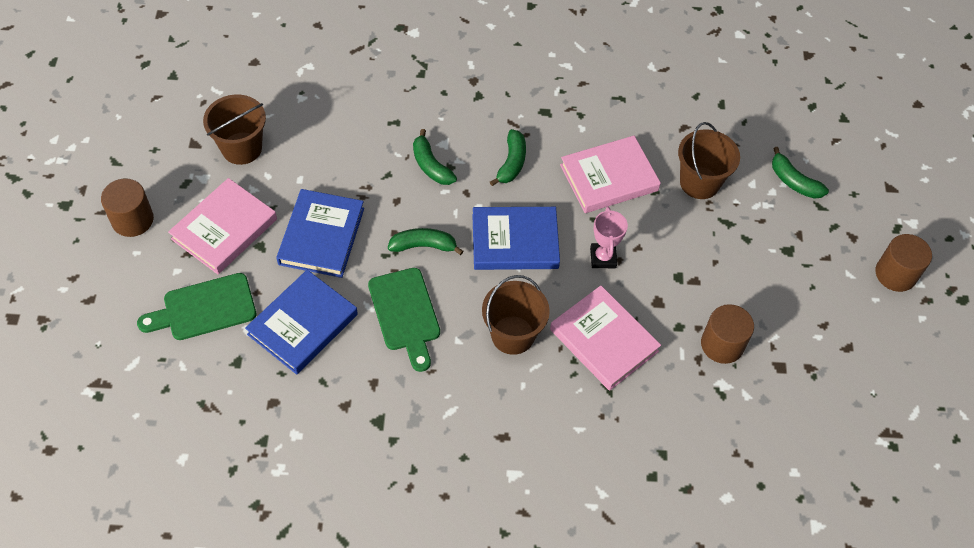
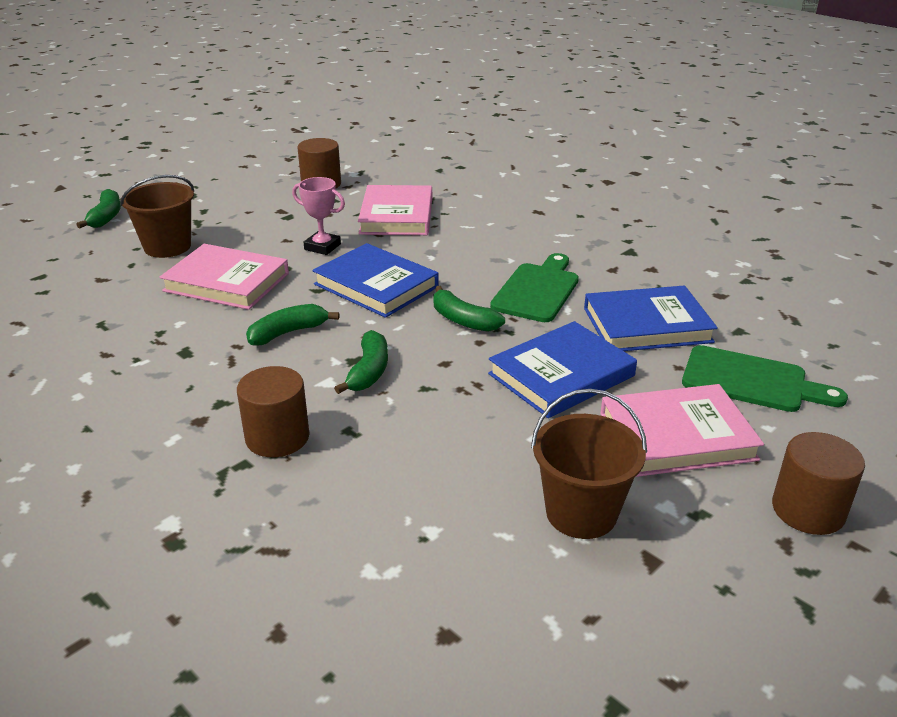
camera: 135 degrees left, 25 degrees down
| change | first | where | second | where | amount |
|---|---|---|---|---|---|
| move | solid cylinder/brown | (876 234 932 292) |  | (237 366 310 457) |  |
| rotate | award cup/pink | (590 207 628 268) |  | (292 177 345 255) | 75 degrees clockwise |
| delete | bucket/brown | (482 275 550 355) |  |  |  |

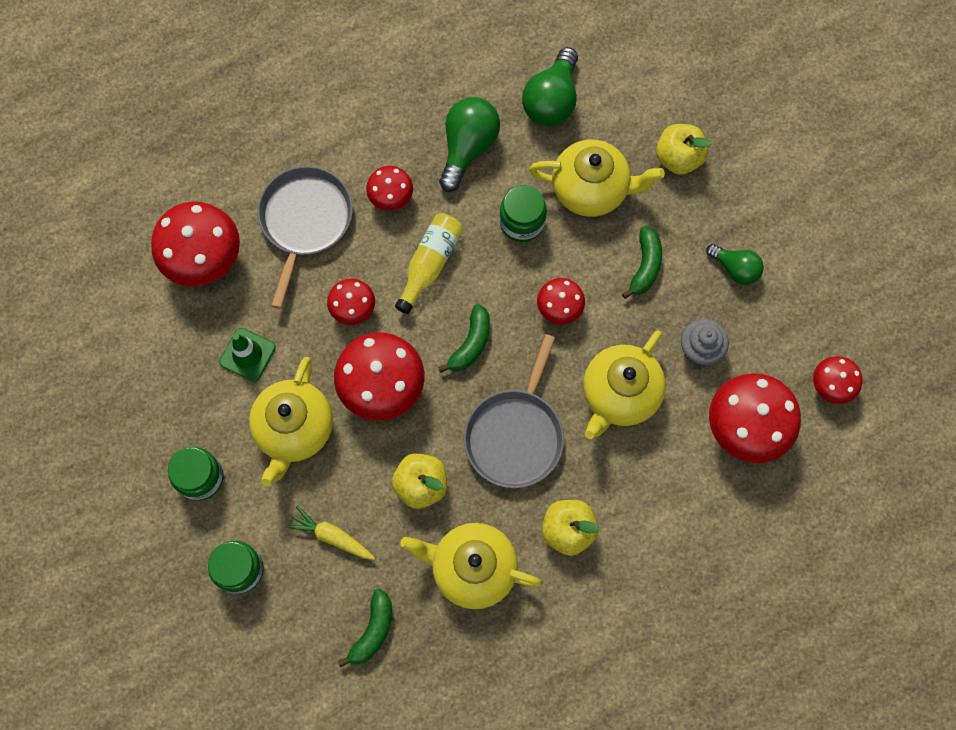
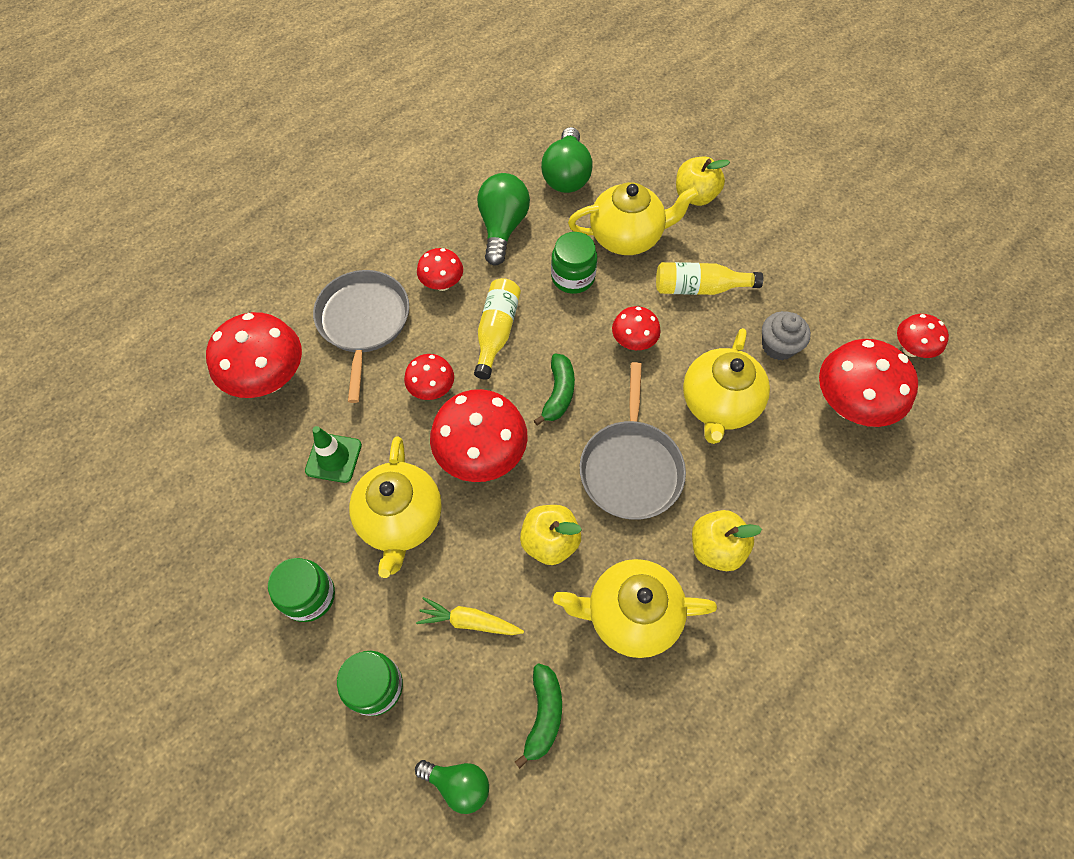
camera: 15 degrees left, 10 degrees down
| change | first | where | second | where | amount |
|---|---|---|---|---|---|
| move | lightbulb/green | (706 244 764 285) |  | (415 760 489 814) |  |
| replace | banana/green | (622 226 662 299) | drink bottle/bright yellow | (656 262 763 295) |  |

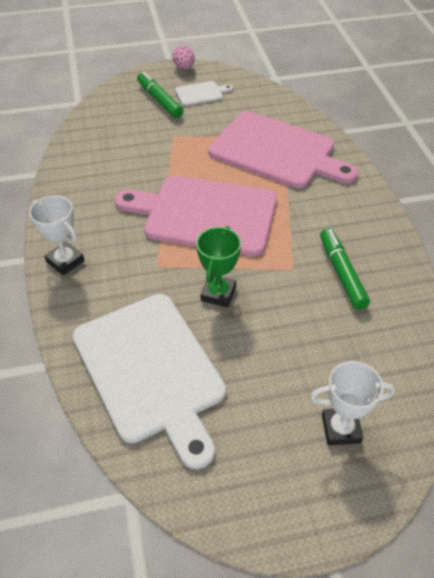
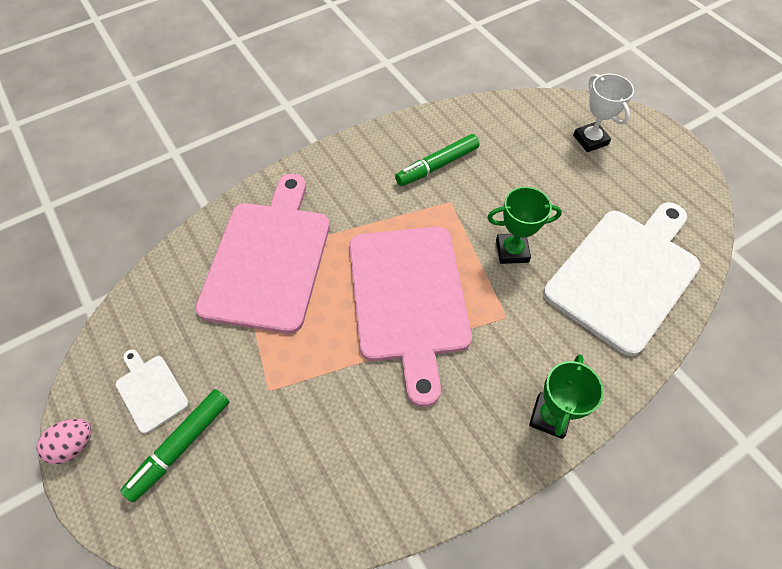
camera: 110 degrees left, 10 degrees up
| change | first | where | second | where | amount |
|---|---|---|---|---|---|
| recolor | award cup/pure white | (29 195 84 275) | award cup/green | (529 354 604 439) |  |

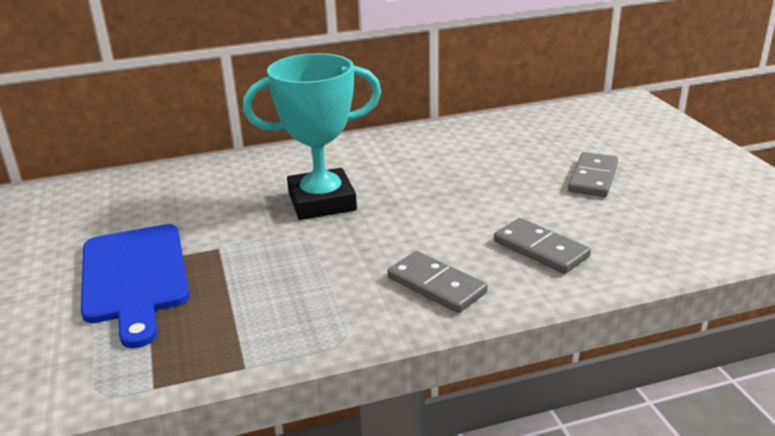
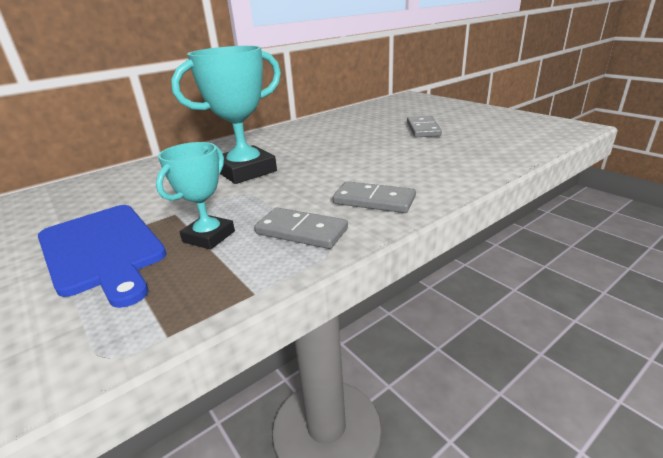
camera: 20 degrees left, 0 degrees up
| change | first | where | second | where | amount |
|---|---|---|---|---|---|
| insert |  |  | award cup/turquoise | (156 142 235 250) |  |
| move | domino piece/ash-grey | (494 218 591 274) |  | (254 208 348 249) |  |

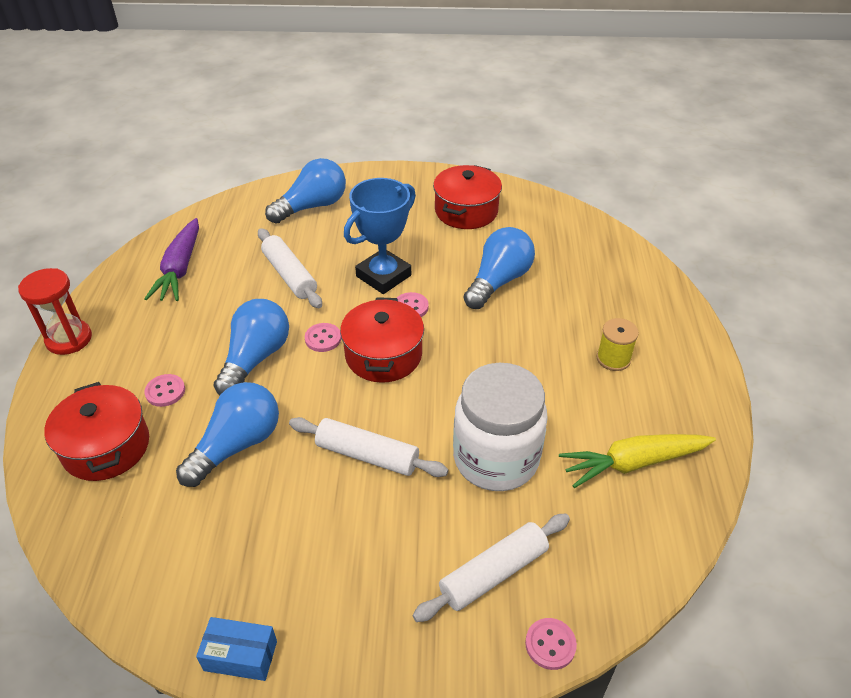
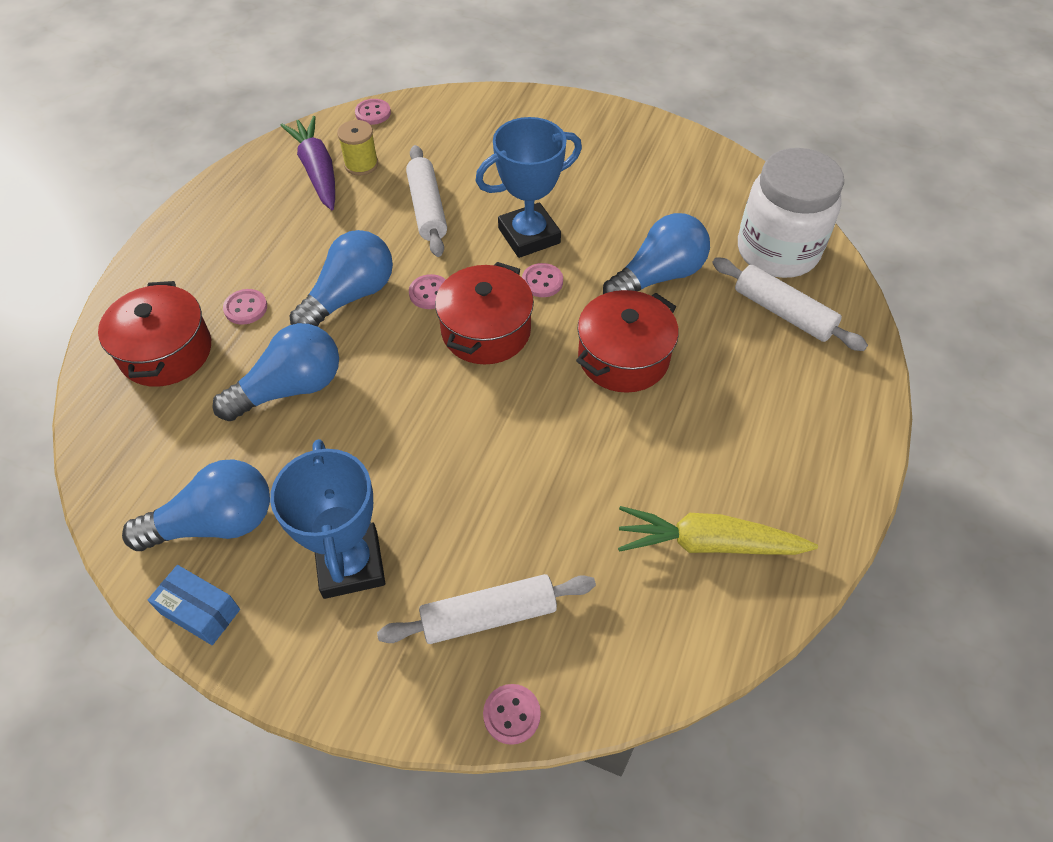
camera: 20 degrees right, 10 degrees up
| change | first | where | second | where | amount |
|---|---|---|---|---|---|
| move | lightbulb/royal blue | (265 158 346 224) |  | (122 459 270 551) |  |
| insert |  |  | award cup/royal blue | (270 439 385 599) |  |
| rotate | toy carrot/violet | (144 218 199 301) |  | (280 116 335 210) | 135 degrees clockwise |
| move | spool/bright yellow | (597 318 639 371) |  | (337 120 378 176) |  |
| insert |  |  | shirt button/pink | (355 99 391 125) |  |
| move | stockpot/scarlet | (433 165 502 229) |  | (576 290 679 393) |  |
| move | dough roller/pure white | (289 417 448 477) |  | (712 257 868 351) |  |
| move | jar/pure white | (453 363 548 491) |  | (738 148 844 278) |  |
| delete | sand timer/scarlet | (18 268 92 355) |  |  |  |

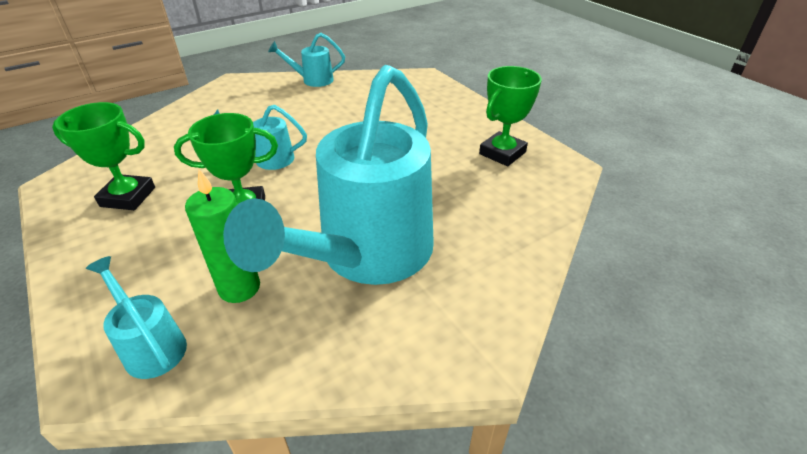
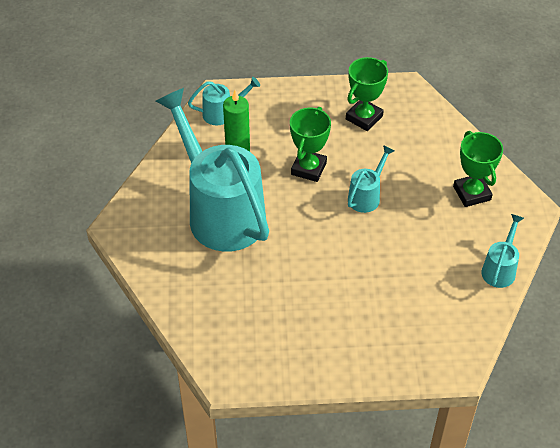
camera: 120 degrees right, 10 degrees up
| change | first | where | second | where | amount |
|---|---|---|---|---|---|
| move | award cup/green | (479 66 542 166) |  | (453 131 503 207) |  |

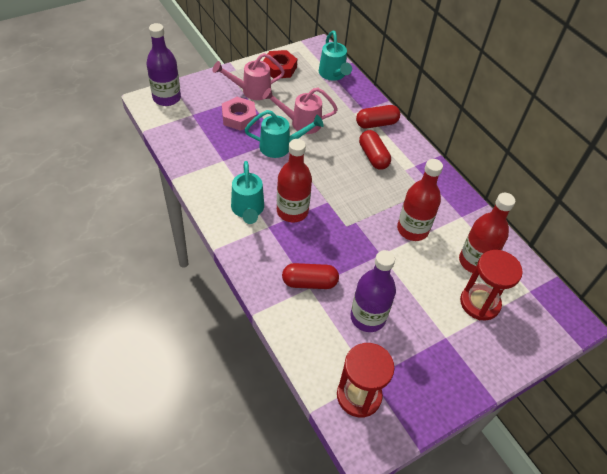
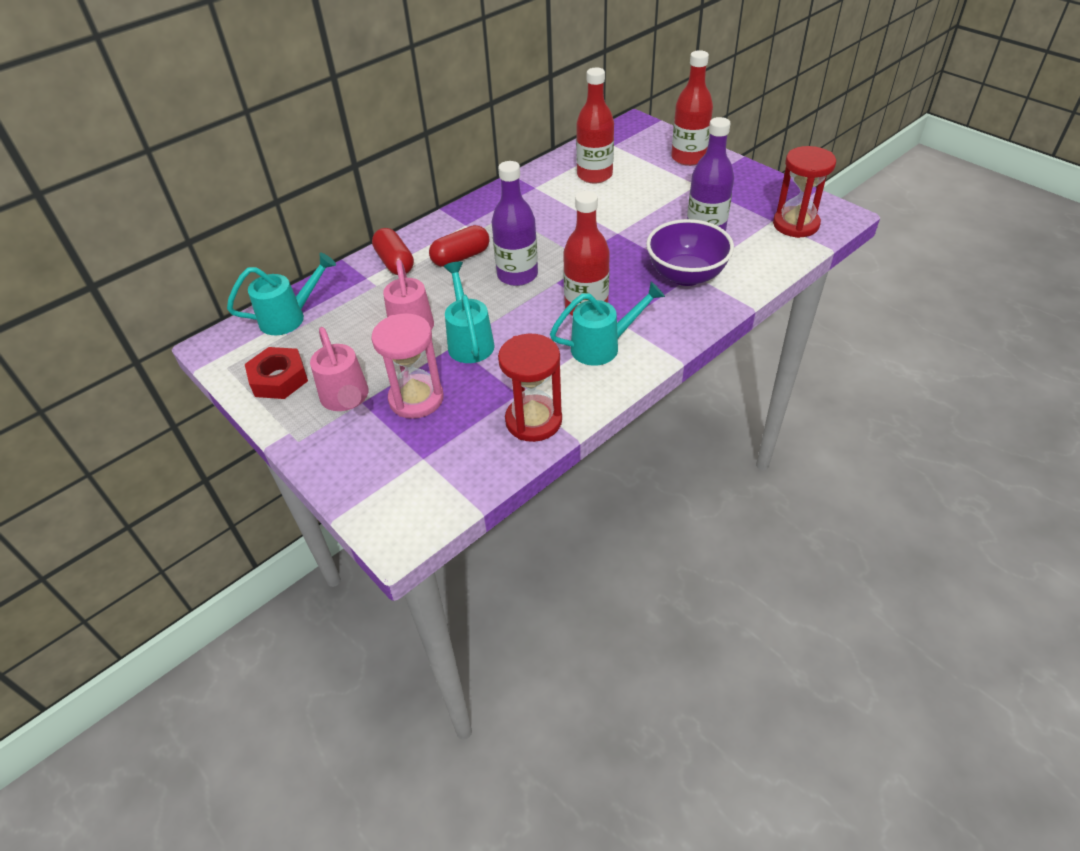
camera: 95 degrees left, 5 degrees down
| change | first | where | second | where | amount |
|---|---|---|---|---|---|
| replace | nut/pink | (222 97 256 131) | sand timer/pink | (371 313 444 419) |  |
| move | drink bottle/violet | (147 23 181 106) |  | (492 161 538 286) |  |
| move | sand timer/scarlet | (460 250 523 321) |  | (498 334 562 442) |  |
| replace | pill shape/scarlet | (282 263 339 289) | bowl/violet | (646 219 734 286) |  |
| move | drink bottle/scarlet | (397 159 443 241) |  | (671 50 713 166) |  |

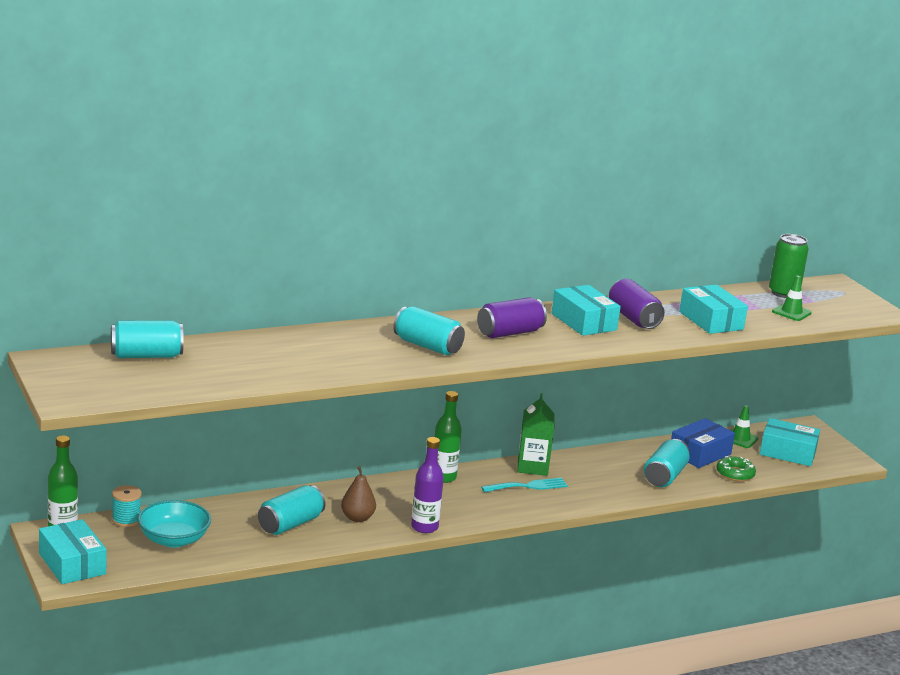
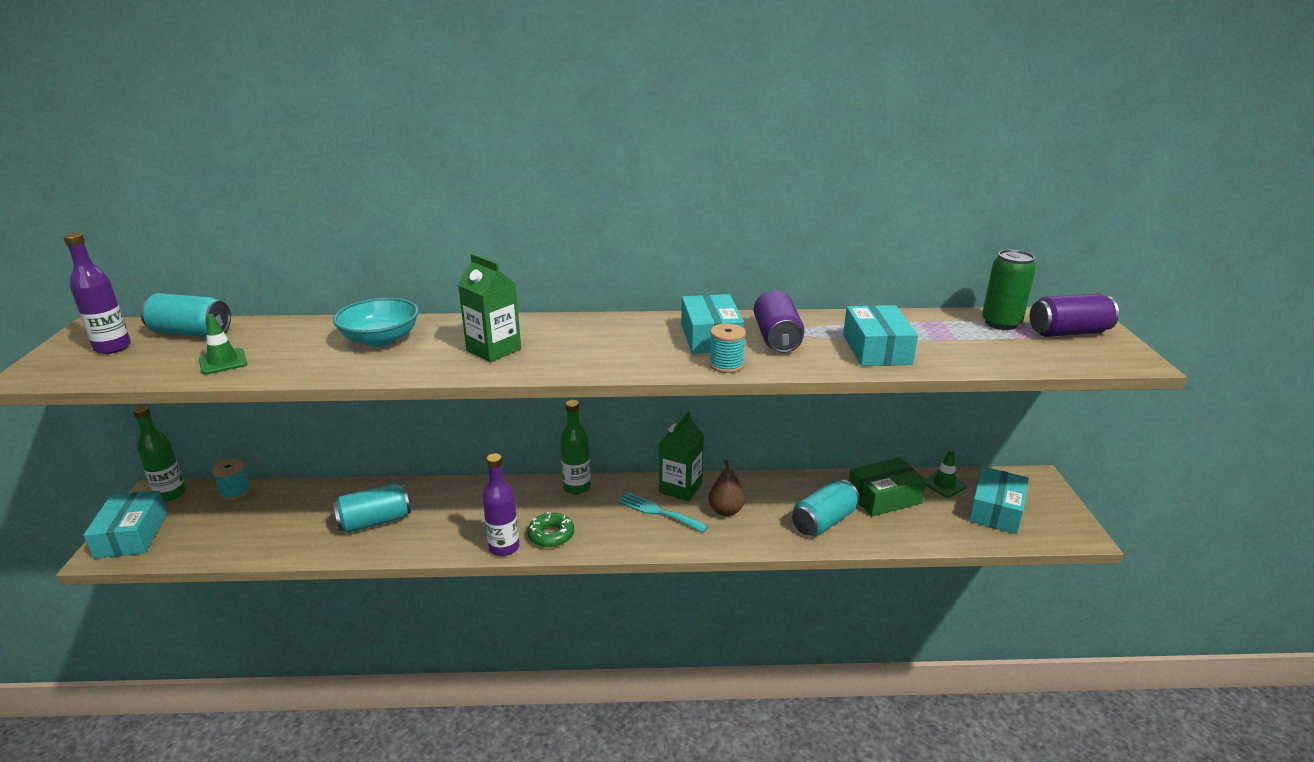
camera: 25 degrees right, 5 degrees up
| change | first | where | second | where | amount |
|---|---|---|---|---|---|
| insert |  |  | drink bottle/violet | (63 233 131 354) |  |
| move | traffic cone/green | (772 276 812 321) |  | (199 314 248 374) |  |
| move | bowl/turquoise | (138 500 211 548) |  | (333 298 419 347) |  |
| replace | can/turquoise | (393 306 465 355) | milk carton/green | (458 253 521 362) |  |
| move | donut/green | (716 456 756 482) |  | (527 512 574 548) |  |
| rotate | dinner fork/turquoise | (481 478 568 492) |  | (618 492 708 532) | 150 degrees counterclockwise |
| move | pear/brown | (341 466 376 522) |  | (708 459 745 516) |  |
| insert |  |  | spool/turquoise | (709 323 746 373) |  |
| recolor | box/royal blue | (671 418 735 468) | box/green | (849 457 927 516) |  |
| rotate | box/turquoise | (759 418 820 466) |  | (969 466 1029 534) | 75 degrees clockwise |
| move | can/violet | (477 297 547 338) |  | (1030 293 1119 337) |  |

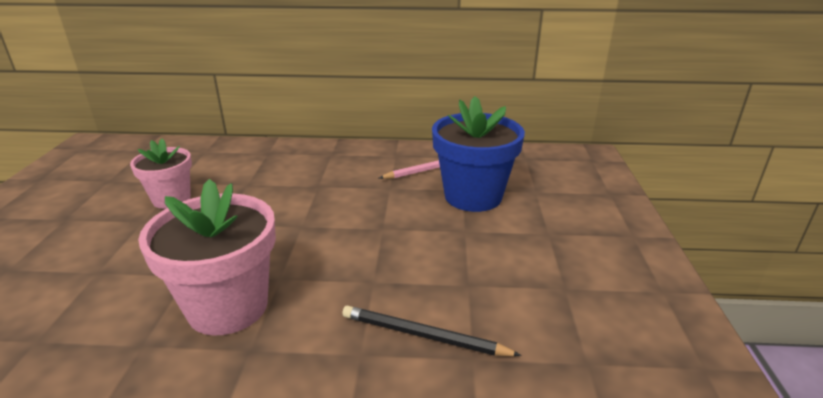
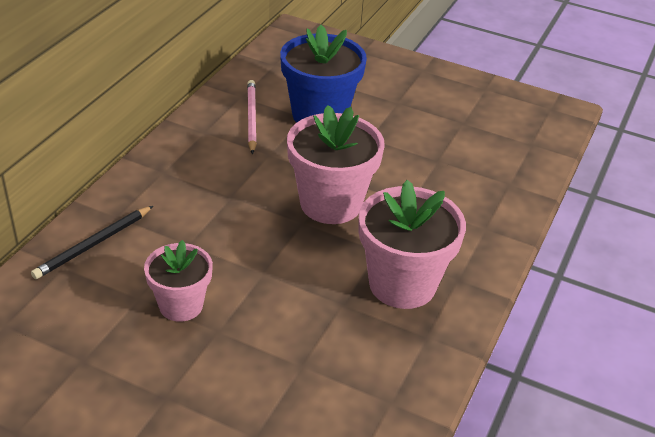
camera: 70 degrees left, 10 degrees up
| change | first | where | second | where | amount |
|---|---|---|---|---|---|
| move | wooden pencil/black | (343 306 522 356) |  | (31 206 153 279) |  |
| insert |  |  | flower pot/pink | (287 105 385 224) |  |

